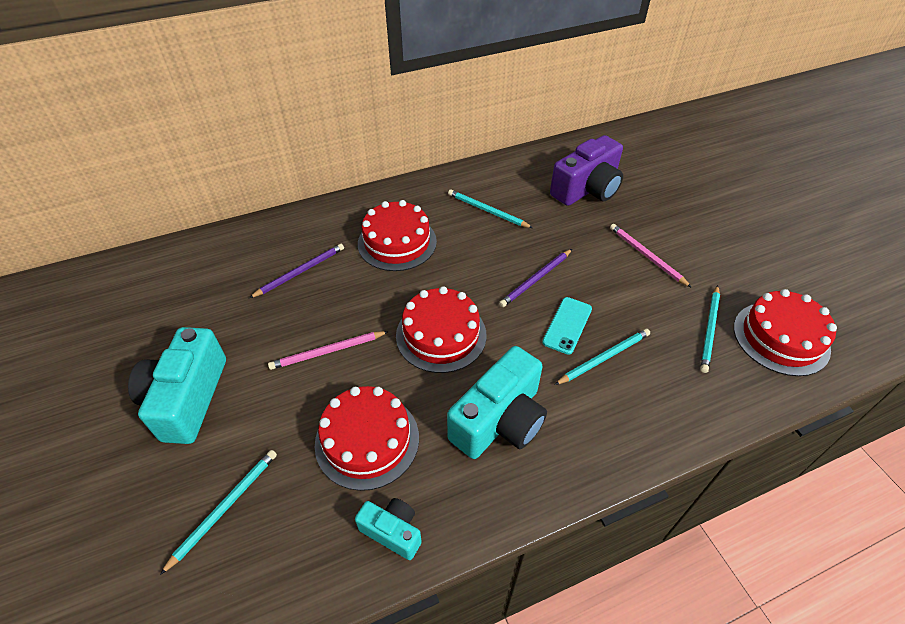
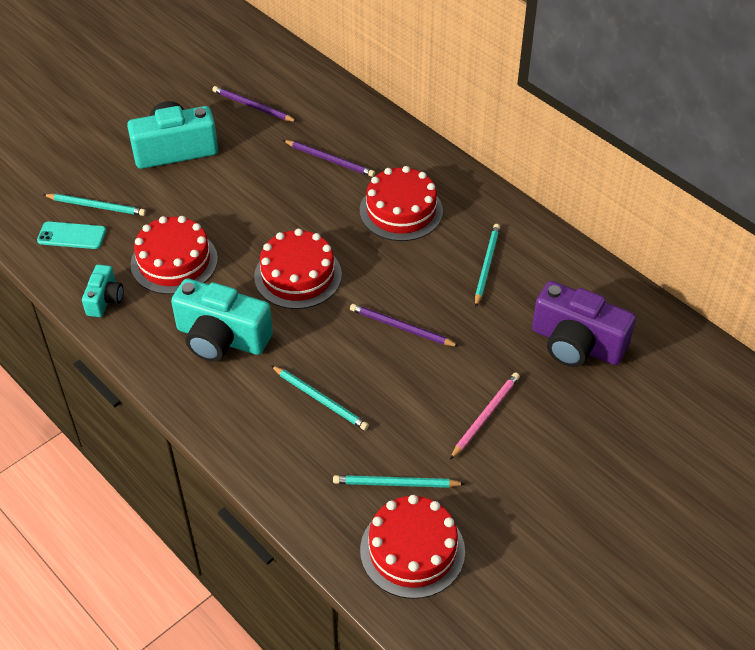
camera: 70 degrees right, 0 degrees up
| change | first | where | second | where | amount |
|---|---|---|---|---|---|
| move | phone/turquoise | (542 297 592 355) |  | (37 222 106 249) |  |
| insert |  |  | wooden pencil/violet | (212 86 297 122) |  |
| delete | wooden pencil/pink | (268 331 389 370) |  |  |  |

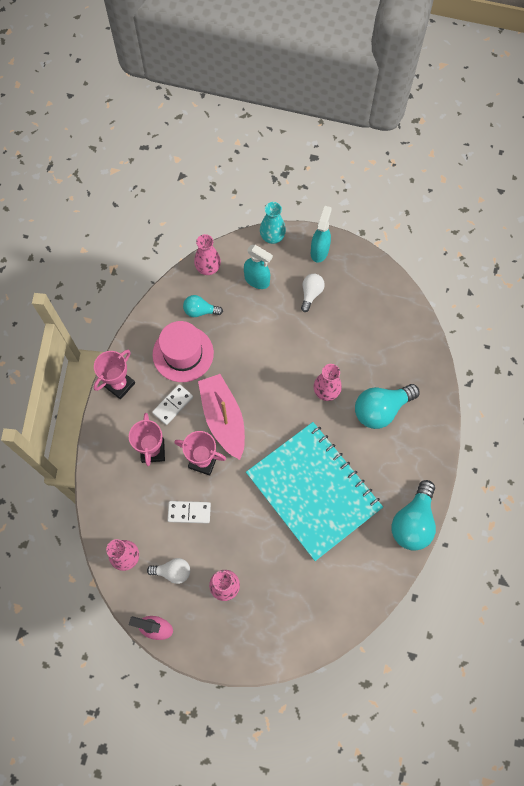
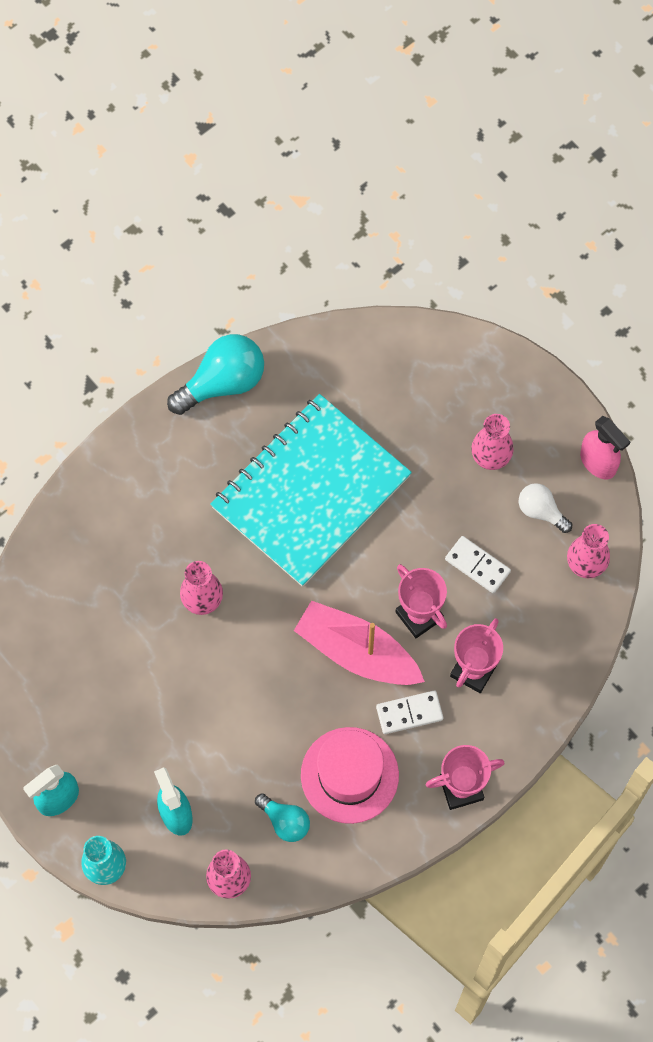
camera: 145 degrees left, 0 degrees up
| change | first | where | second | where | amount |
|---|---|---|---|---|---|
| rotate | notepad/turquoise | (246 422 383 561) |  | (210 394 412 587) | 45 degrees clockwise |
| rotate | sailboat/pink | (198 374 245 460) |  | (294 601 425 685) | 105 degrees clockwise |
| delete | lightbulb/pure white | (301 274 325 312) |  |  |  |
| delete | lightbulb/turquoise | (355 384 420 429) |  |  |  |

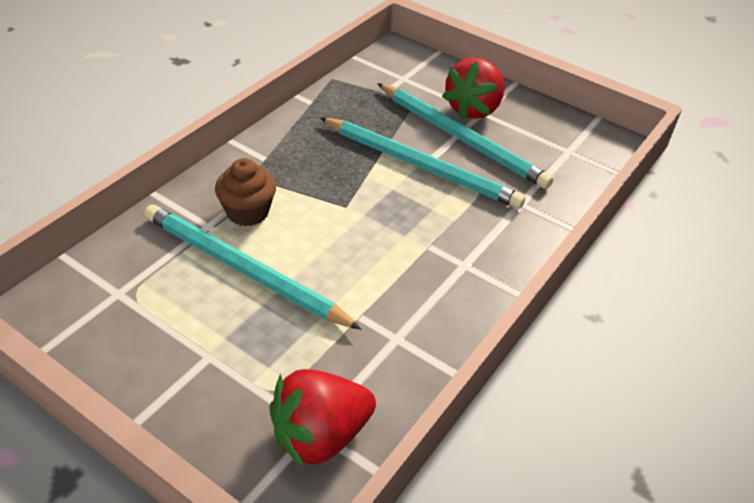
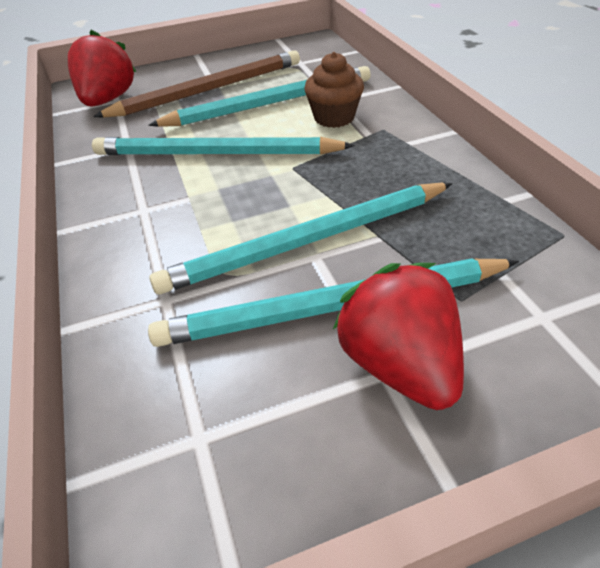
camera: 130 degrees right, 0 degrees up
| change | first | where | second | where | amount |
|---|---|---|---|---|---|
| insert |  |  | wooden pencil/turquoise | (92 137 355 155) |  |
| insert |  |  | wooden pencil/brown | (93 50 300 118) |  |

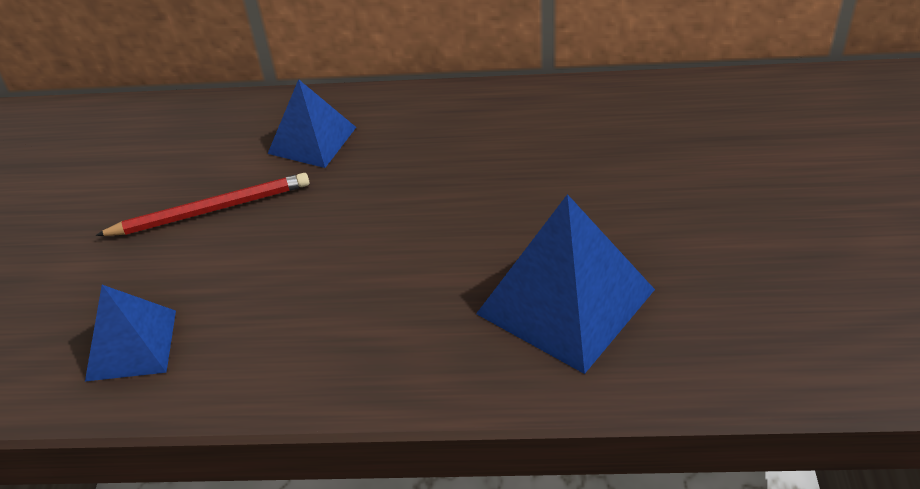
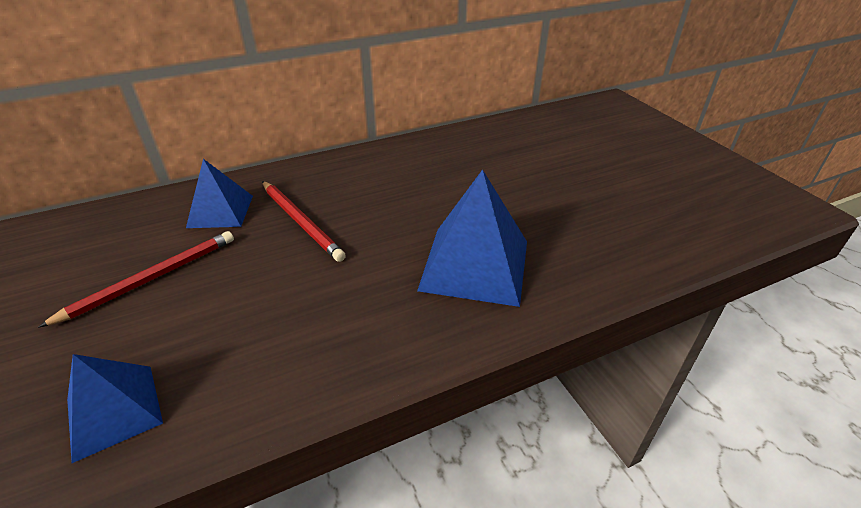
camera: 30 degrees left, 5 degrees down
| change | first | where | second | where | amount |
|---|---|---|---|---|---|
| insert |  |  | wooden pencil/scarlet | (262 181 346 262) |  |

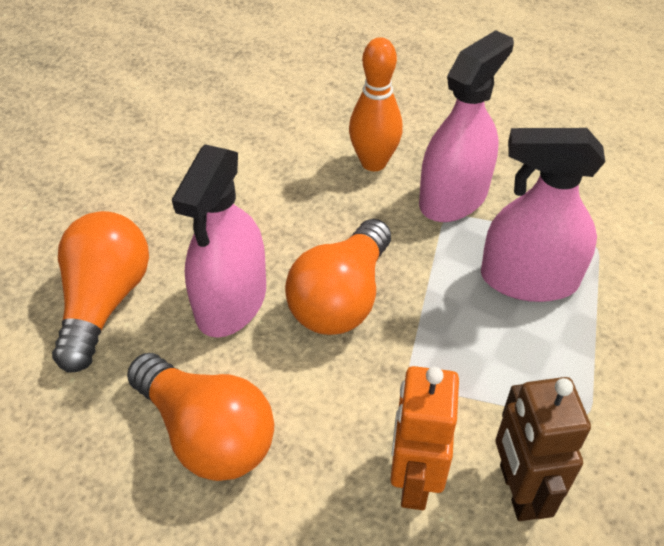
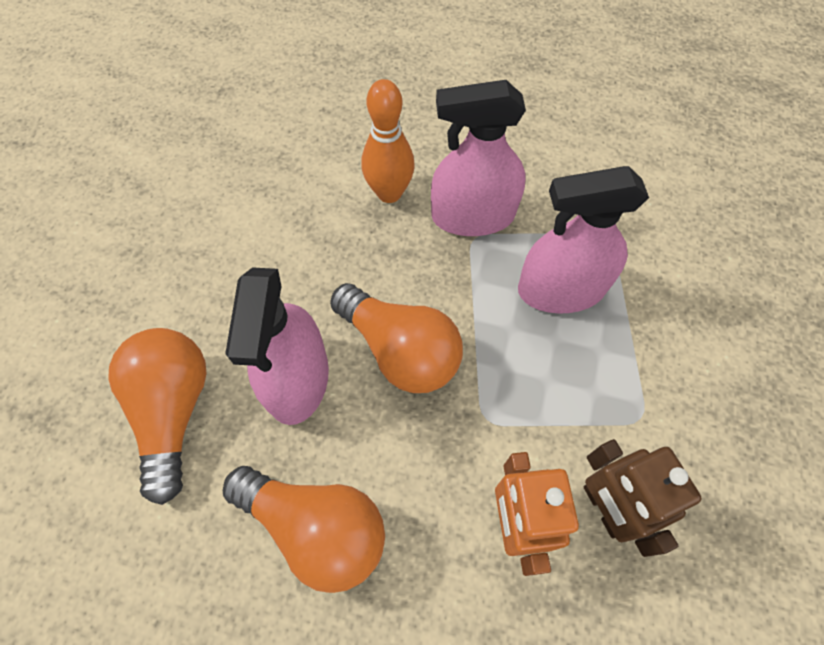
camera: 15 degrees left, 15 degrees up
| change | first | where | second | where | amount |
|---|---|---|---|---|---|
| rotate | lightbulb/orange | (285 219 391 335) |  | (330 283 463 393) | 60 degrees counterclockwise |
| rotate | sprayer/pink | (419 30 514 222) |  | (431 80 526 236) | 120 degrees counterclockwise |

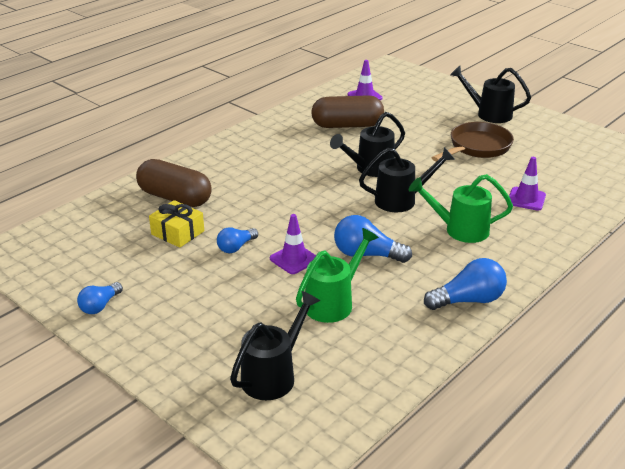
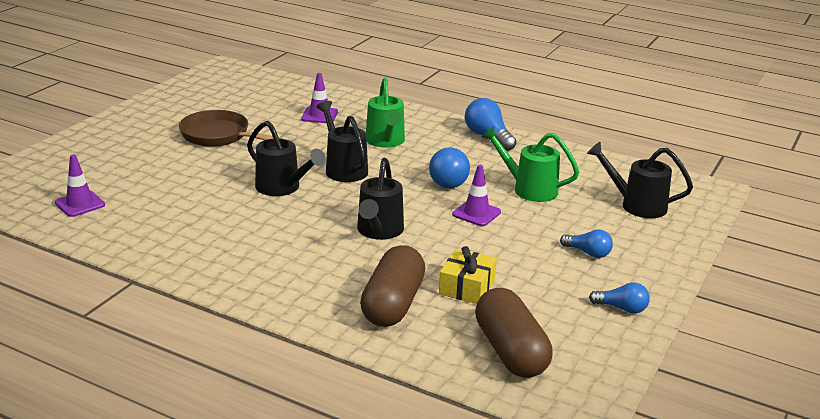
camera: 105 degrees left, 5 degrees down
| change | first | where | second | where | amount |
|---|---|---|---|---|---|
| move | watering can/black | (450 66 531 123) |  | (357 158 404 240) |  |
| move | pill shape/brown | (311 95 384 128) |  | (475 288 553 378) |  |
| move | lightbulb/royal blue | (217 227 258 253) |  | (560 229 613 258) |  |

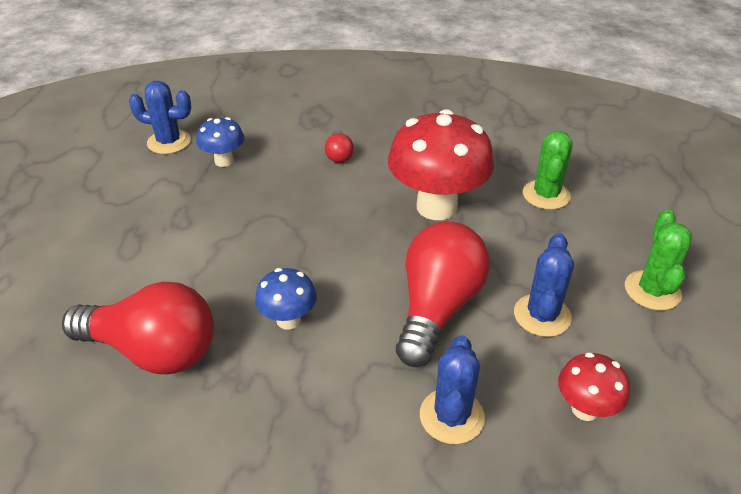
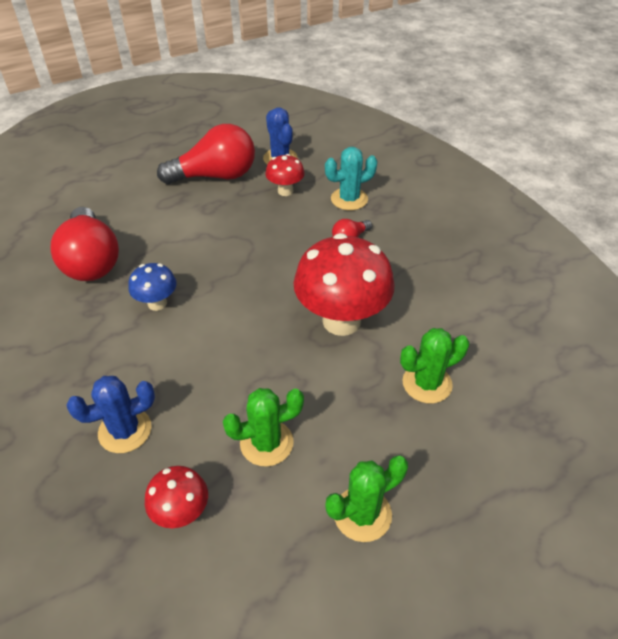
camera: 55 degrees right, 5 degrees up
| change | first | where | second | where | amount |
|---|---|---|---|---|---|
| move | lightbulb/scarlet | (396 222 490 367) |  | (157 124 255 184) |  |
| recolor | prickly plant/royal blue | (514 233 574 337) | prickly plant/green | (223 388 304 467) |  |
| recolor | mushroom/royal blue | (196 117 244 167) | mushroom/scarlet | (265 154 305 196) |  |
| insert |  |  | prickly plant/turquoise | (325 147 377 210) |  |

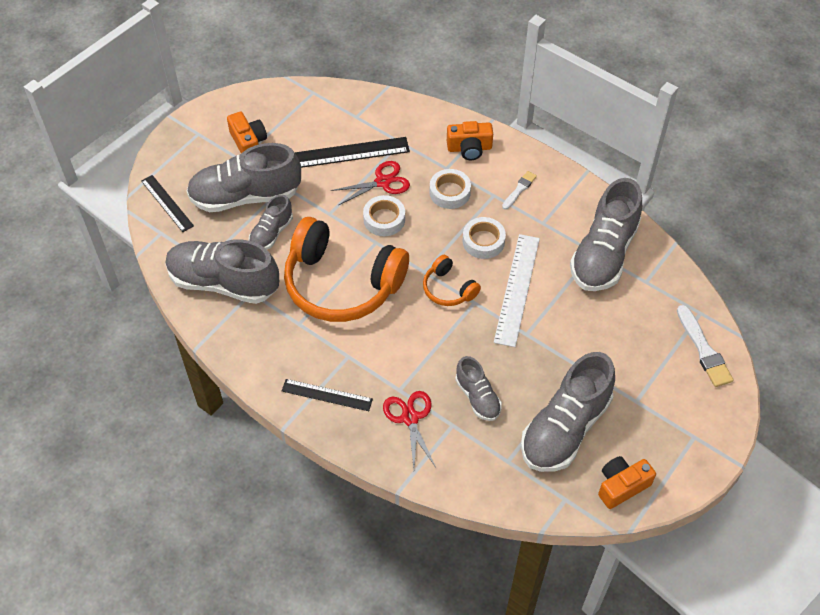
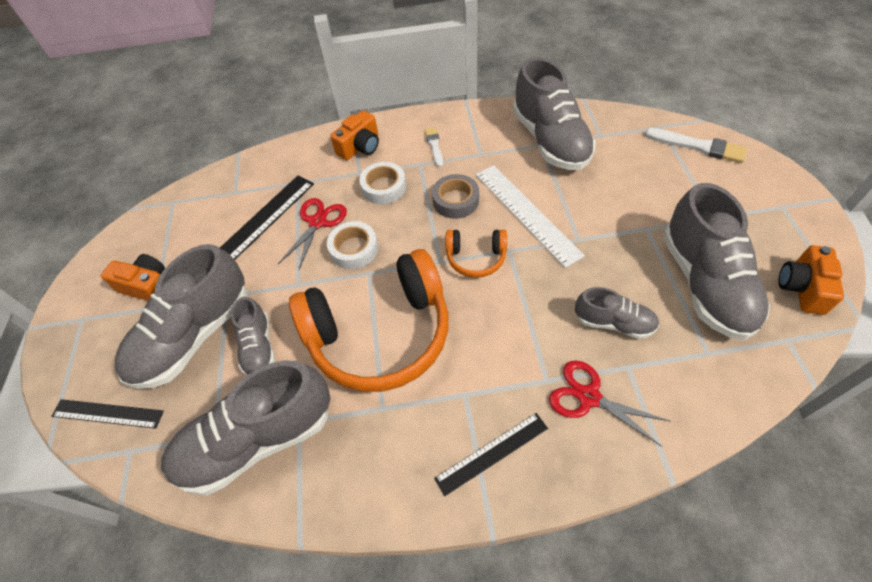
camera: 40 degrees left, 0 degrees up
| change | first | where | second | where | amount |
|---|---|---|---|---|---|
| recolor | roll of tape/pure white | (463 217 506 259) | roll of tape/ash-grey | (432 174 479 219) |  |

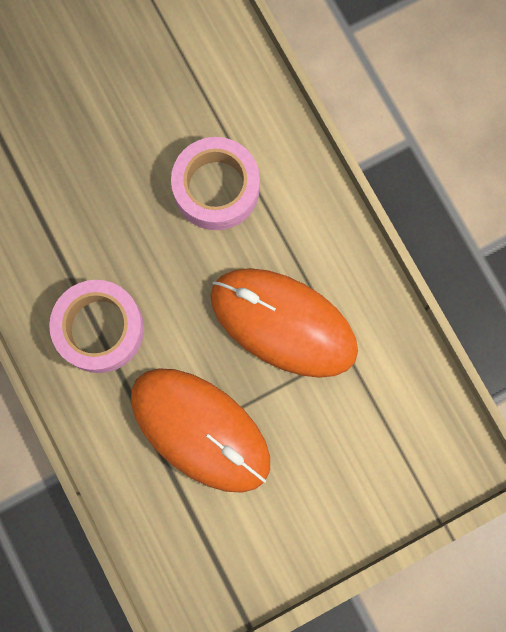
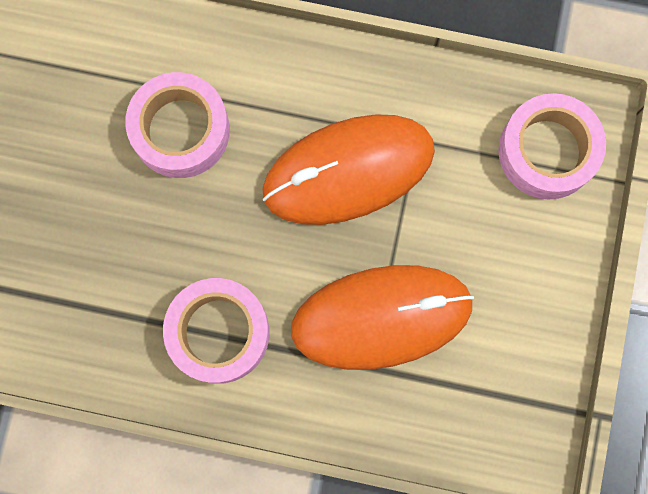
camera: 50 degrees left, 0 degrees up
| change | first | where | second | where | amount |
|---|---|---|---|---|---|
| insert |  |  | roll of tape/pink | (498 93 606 200) |  |

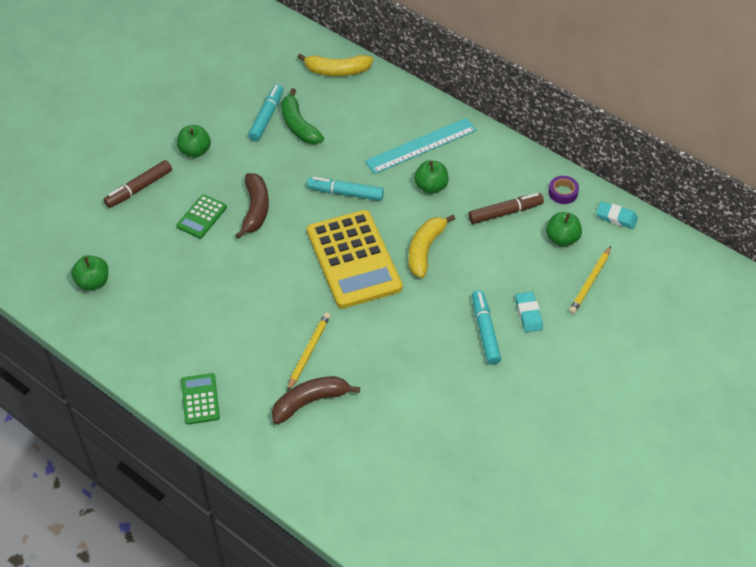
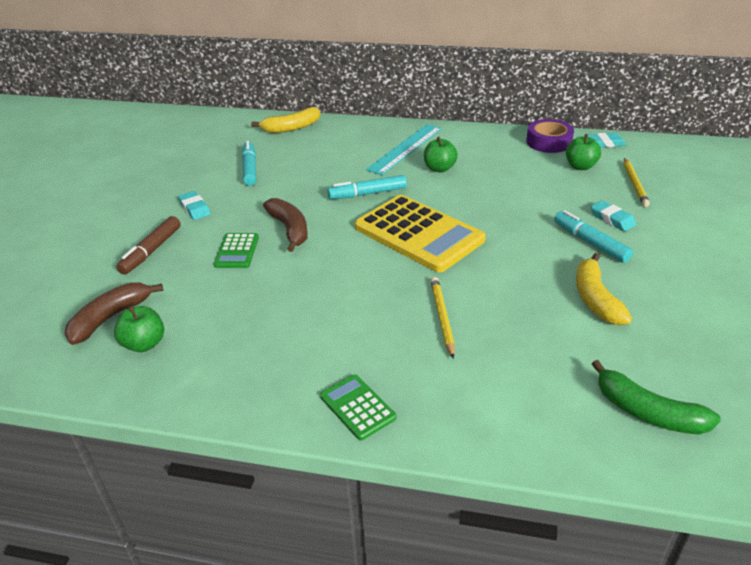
camera: 25 degrees left, 15 degrees down
| change | first | where | second | where | amount |
|---|---|---|---|---|---|
| move | banana/brown | (272 376 360 424) |  | (64 282 163 345) |  |
| replace | toy apple/green | (177 125 211 158) | gum eraser/turquoise | (178 191 211 220) |  |
| resize | roll of tape/violet | (548 176 579 204) |  | (526 119 574 153) | x1.64 |
| move | banana/bright yellow | (409 215 455 278) |  | (576 253 632 325) |  |
| move | banana/green | (281 88 324 144) |  | (592 360 721 435) |  |
| delete | marker/brown | (468 193 544 224) |  |  |  |

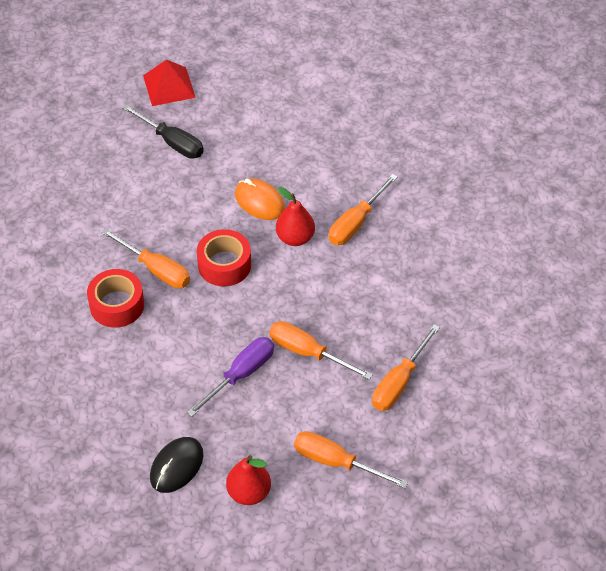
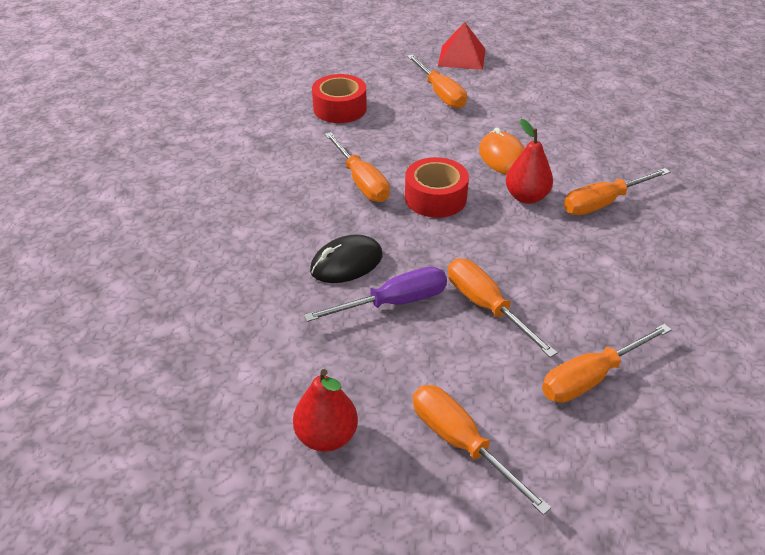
camera: 25 degrees right, 10 degrees down
| change | first | where | second | where | amount |
|---|---|---|---|---|---|
| move | PC mouse/black | (150 437 204 493) |  | (310 234 383 283) |  |
| move | roll of tape/scarlet | (87 269 144 328) |  | (312 74 367 123) |  |
| recolor | hand screwdriver/black | (122 104 204 158) | hand screwdriver/orange | (407 55 467 109) |  |

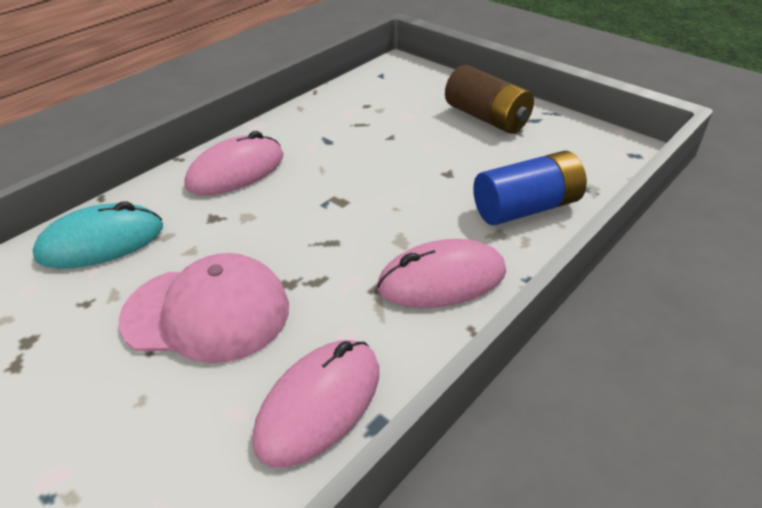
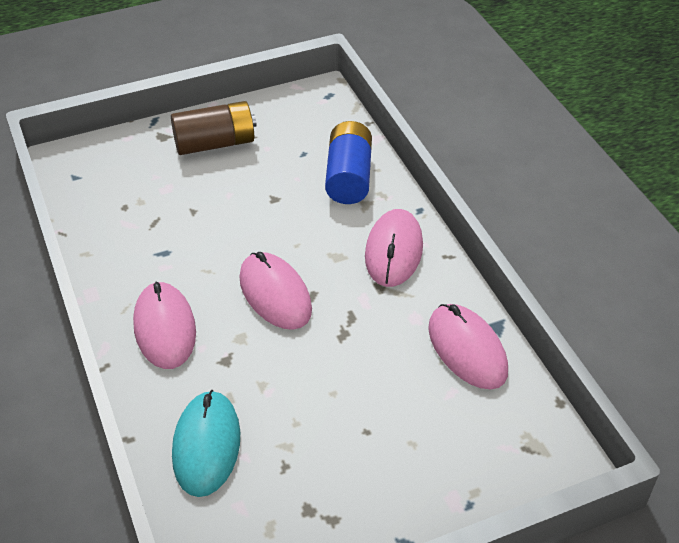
camera: 65 degrees left, 5 degrees up
| change | first | where | second | where | amount |
|---|---|---|---|---|---|
| insert |  |  | PC mouse/pink | (239 252 312 330) |  |
| delete | peaked cap/pink | (119 253 289 363) |  |  |  |

